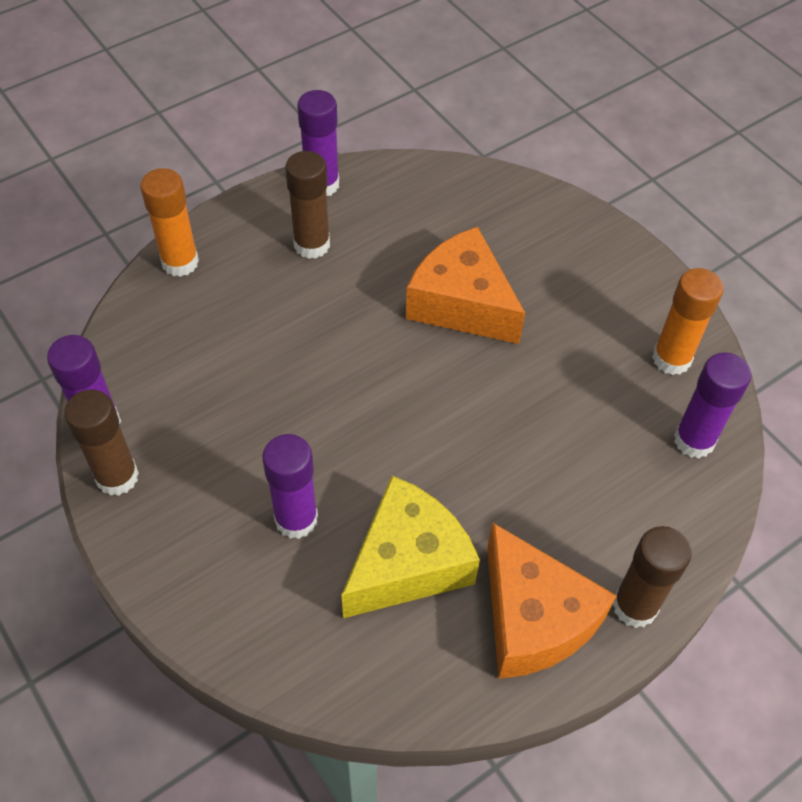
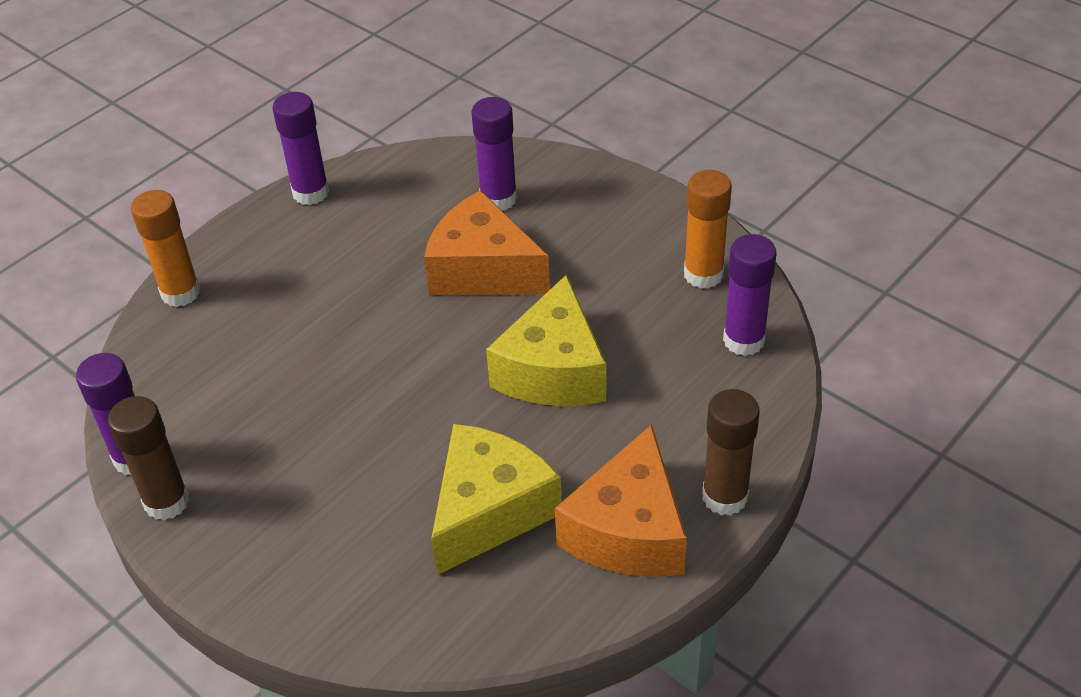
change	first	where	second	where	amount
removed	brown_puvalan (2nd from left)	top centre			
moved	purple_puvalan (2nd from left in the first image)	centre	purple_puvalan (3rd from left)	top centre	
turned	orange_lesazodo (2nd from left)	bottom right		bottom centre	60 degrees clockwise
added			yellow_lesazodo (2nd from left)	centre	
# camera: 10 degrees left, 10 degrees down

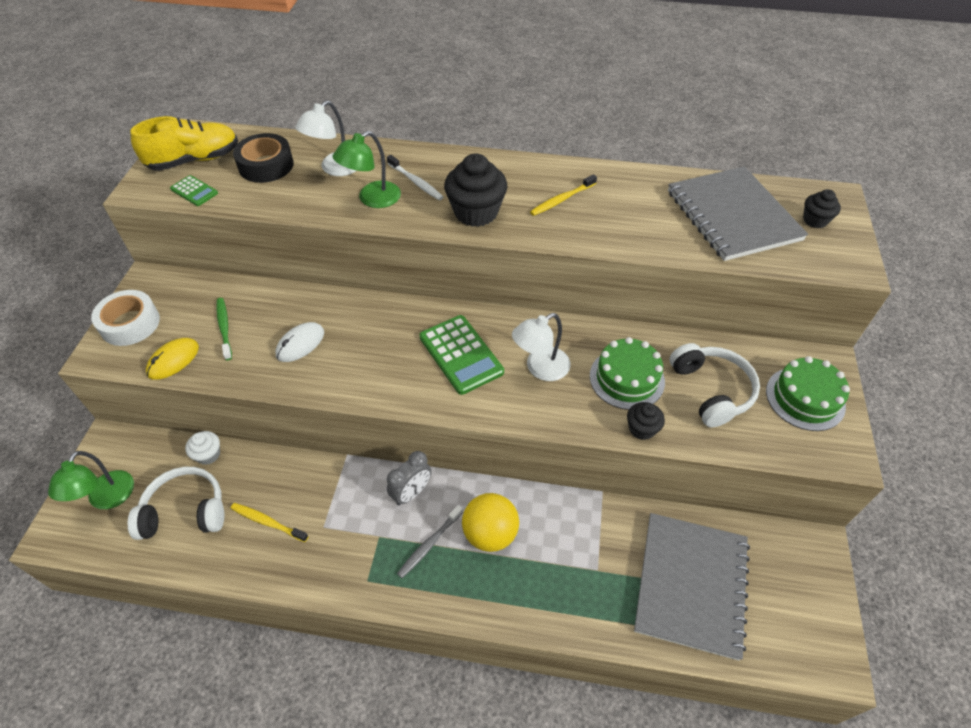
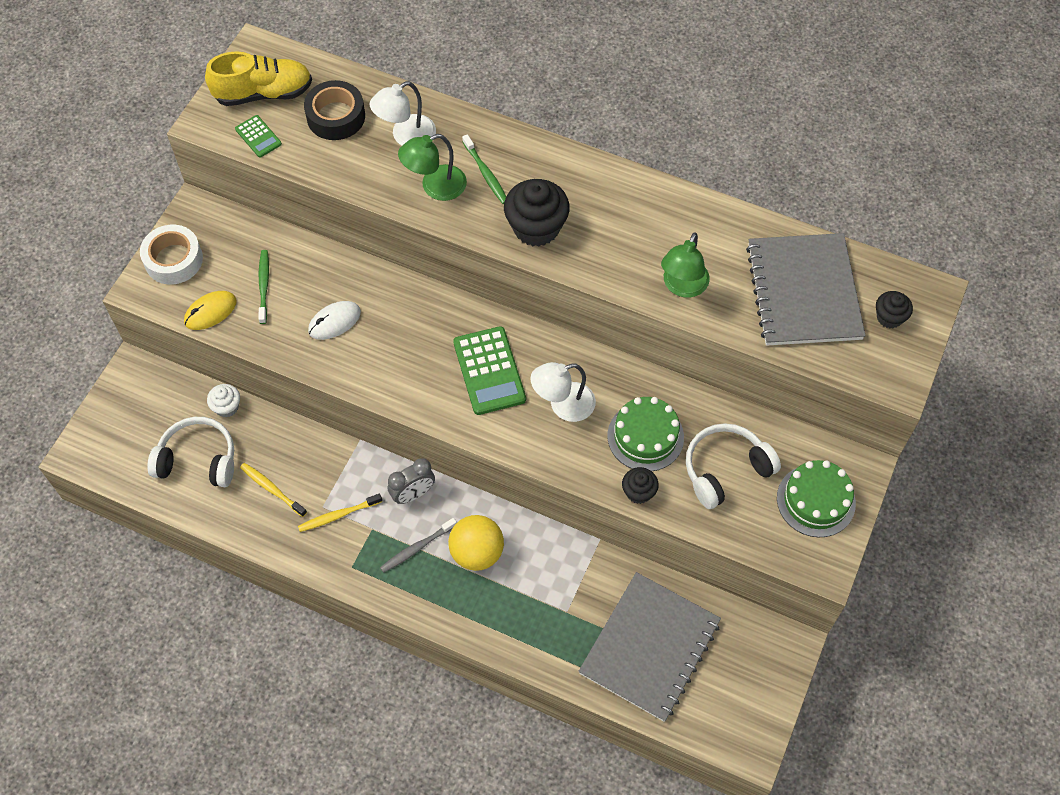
change	first	where	second	where	amount
recoloured	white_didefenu	top centre	green_didefenu (2nd from left)	top centre	
moved	yellow_didefenu (2nd from left)	top centre		middle left	
turned	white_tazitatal (2nd from left)	middle right		middle right	120 degrees counterclockwise
moved	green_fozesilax (1st from left in the first image)	middle left	green_fozesilax (2nd from left)	centre	
# camera: 15 degrees right, 10 degrees up

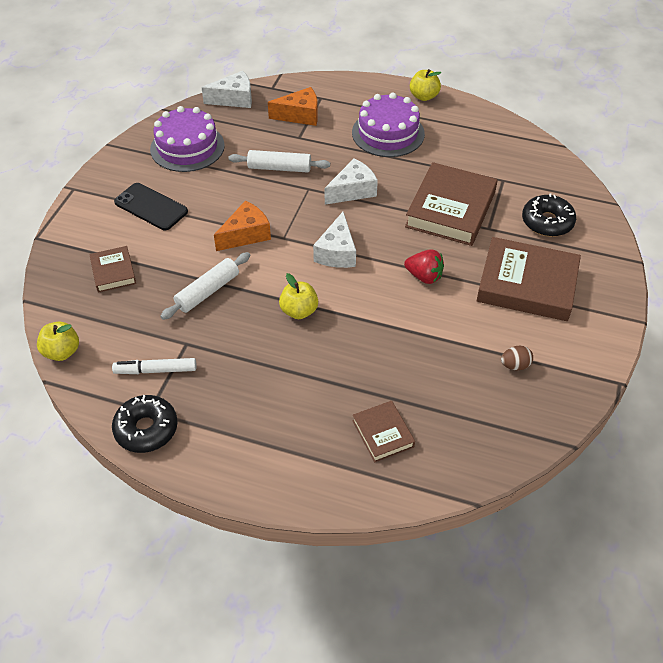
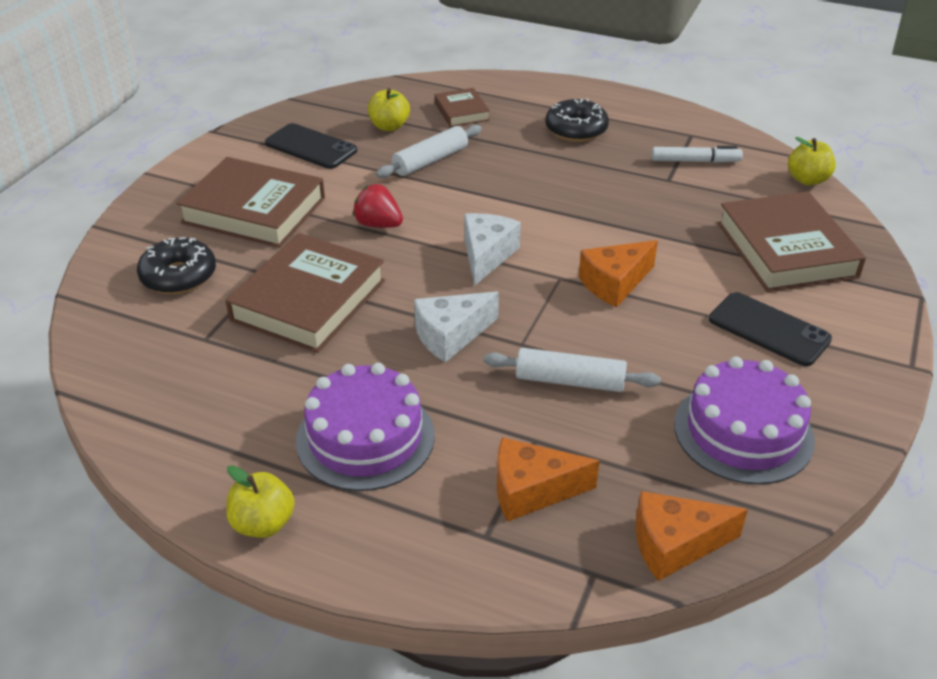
change	first	where	second	where	amount
recoloured	white_lesazodo (1st from left)	top centre	orange_lesazodo (3rd from left)	bottom right	
resized	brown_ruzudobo (1st from left in the first image)	middle left	brown_ruzudobo (4th from left)	middle right	x1.94
moved	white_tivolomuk (1st from left)	middle left		top centre	
moved	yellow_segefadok (2nd from left)	centre		top centre	
replaced	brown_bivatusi	middle right	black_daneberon (1st from left)	top left	
moved	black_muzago (1st from left in the first image)	middle left	black_muzago (2nd from left)	top centre	
# camera: 175 degrees left, 10 degrees down

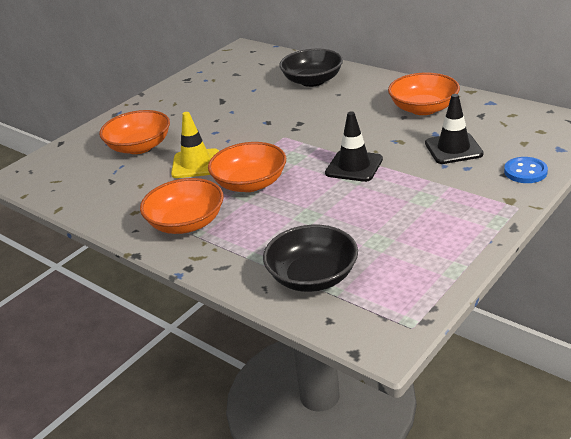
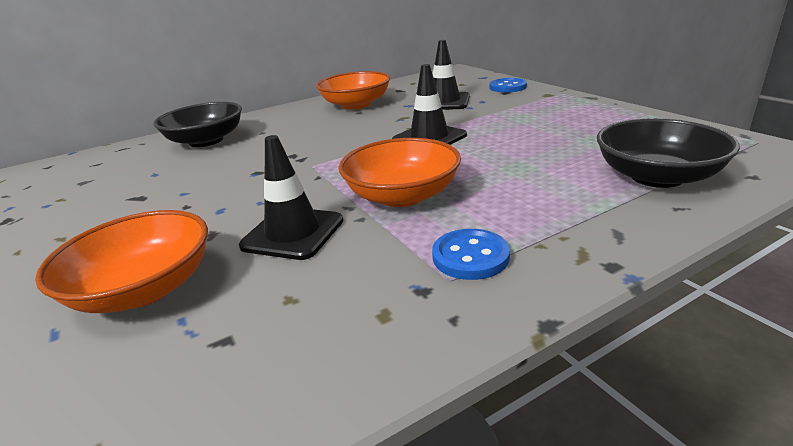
change	first	where	second	where	amount
recoloured	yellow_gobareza	top centre	black_gobareza (1st from left)	centre	
replaced	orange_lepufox (2nd from left)	middle left	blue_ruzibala (1st from left)	centre	
# camera: 70 degrees left, 5 degrees down

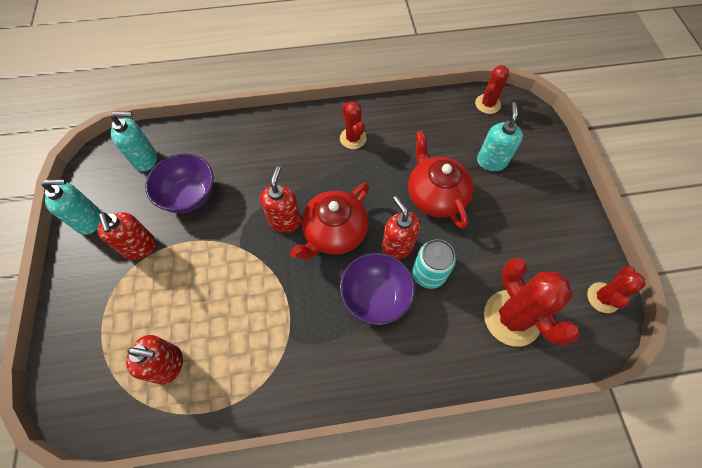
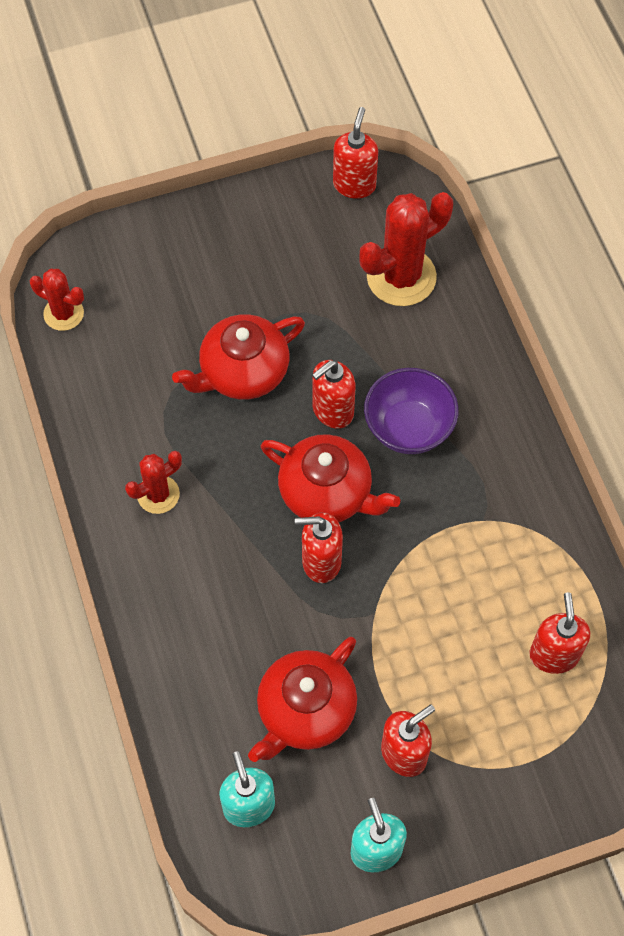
change	first	where	second	where	amount
removed	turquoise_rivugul (3rd from left)	top right			
replaced	purple_lepufox (1st from left)	middle left	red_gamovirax (2nd from left)	bottom centre	
removed	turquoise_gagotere	centre			
replaced	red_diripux (4th from left)	middle right	red_rivugul (3rd from left)	top centre	
# camera: 100 degrees left, 0 degrees up

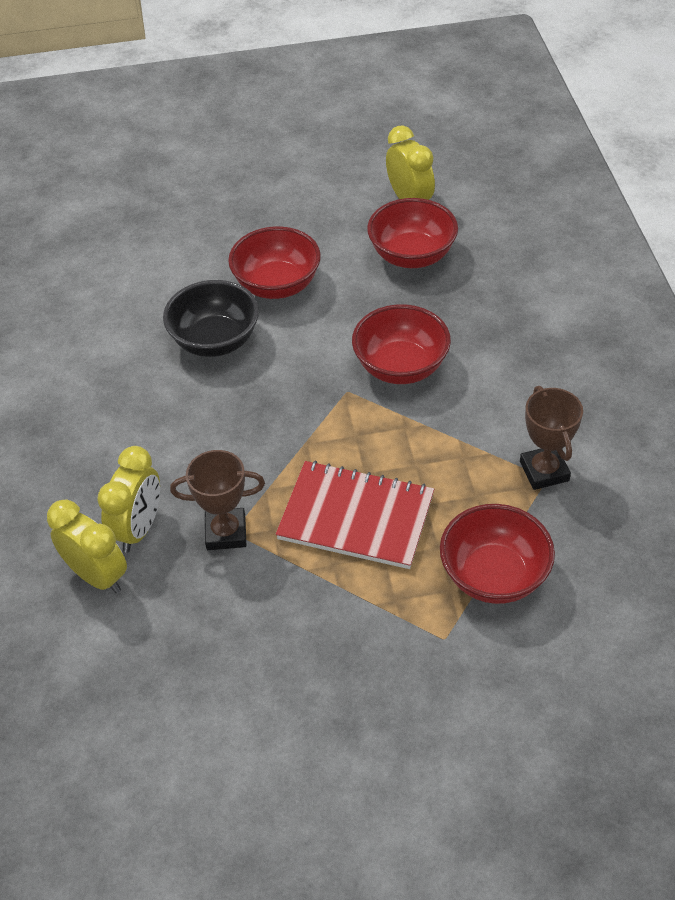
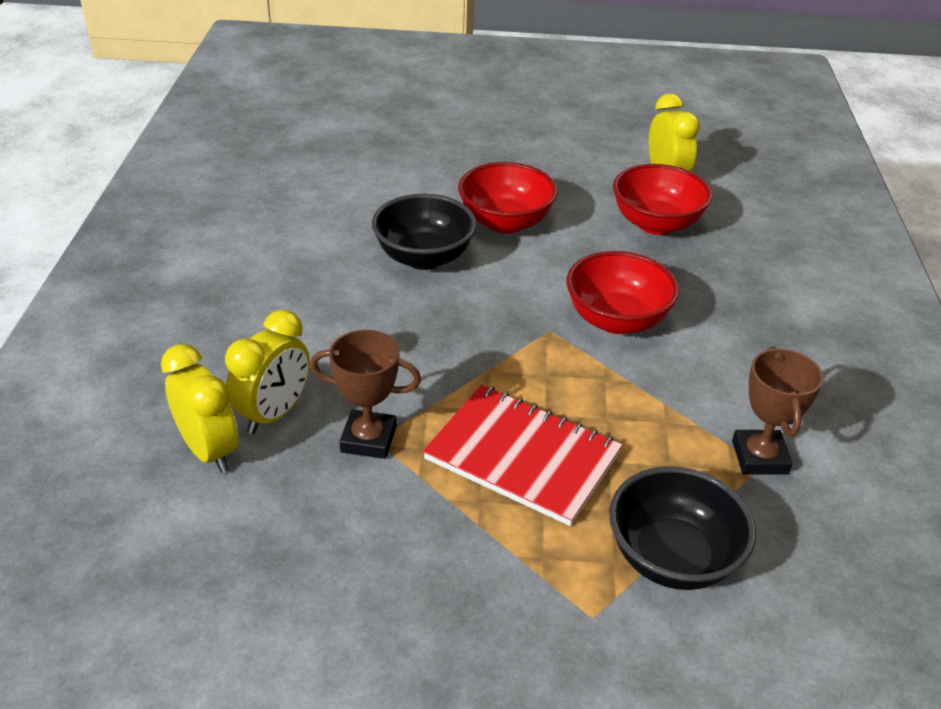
change	first	where	second	where	amount
recoloured	red_lepufox (4th from left)	middle right	black_lepufox (2nd from left)	bottom right	
# camera: 10 degrees right, 10 degrees down

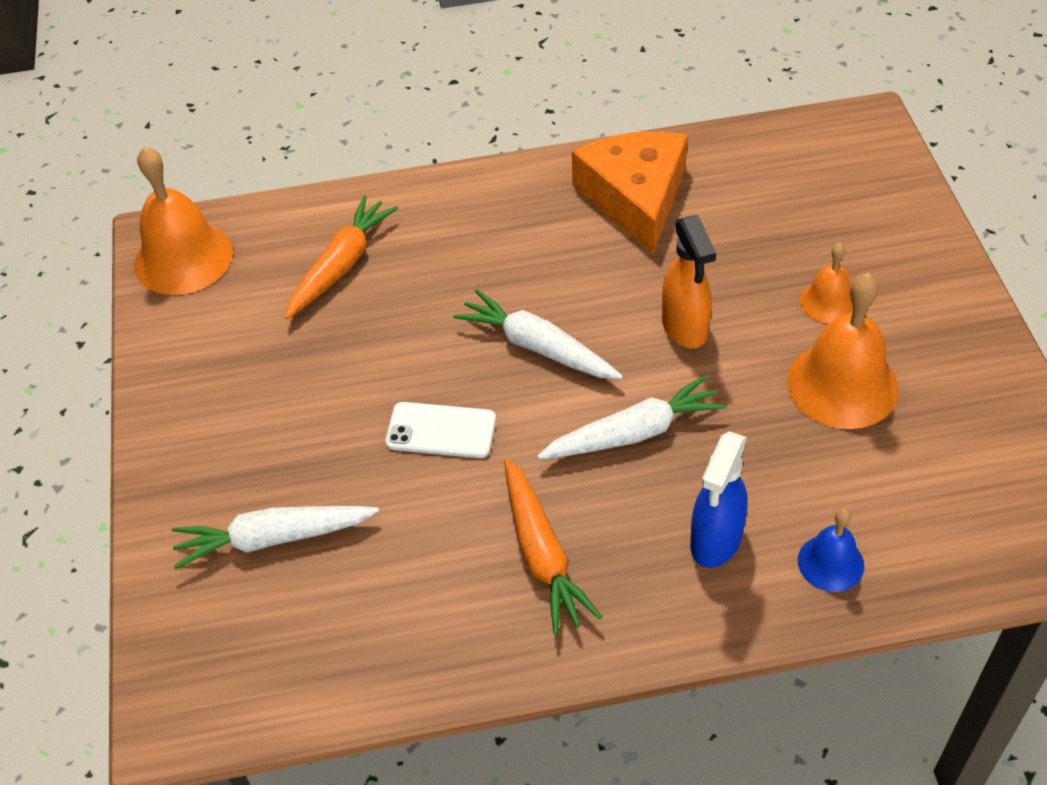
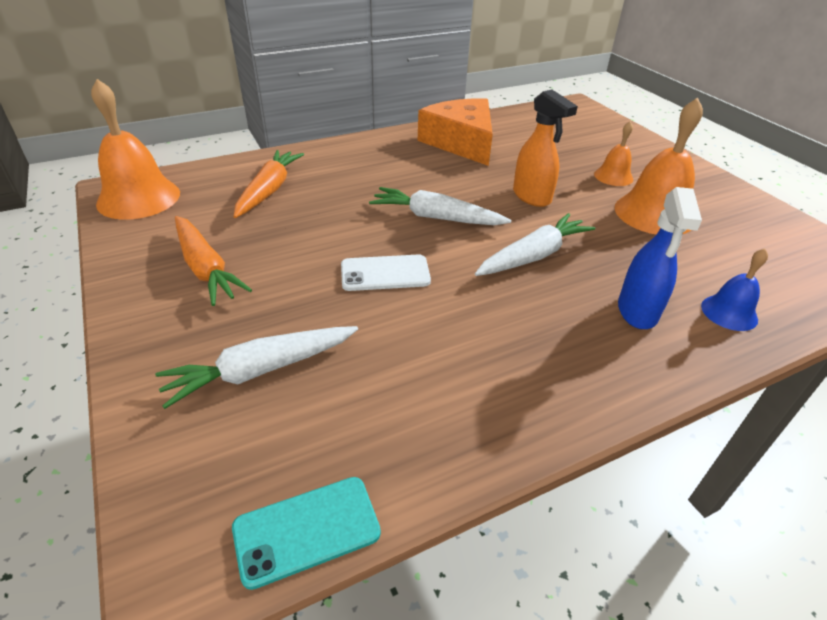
change	first	where	second	where	amount
moved	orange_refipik (2nd from left in the first image)	bottom centre	orange_refipik (1st from left)	middle left	
added			turquoise_daneberon	bottom centre	
# camera: 20 degrees left, 10 degrees down

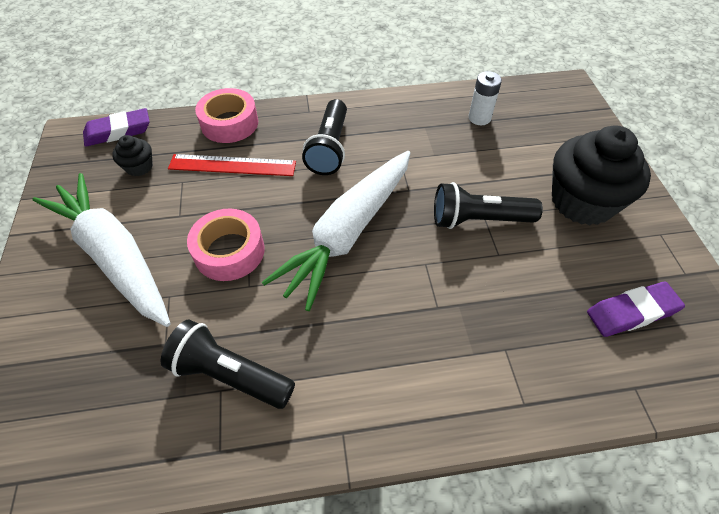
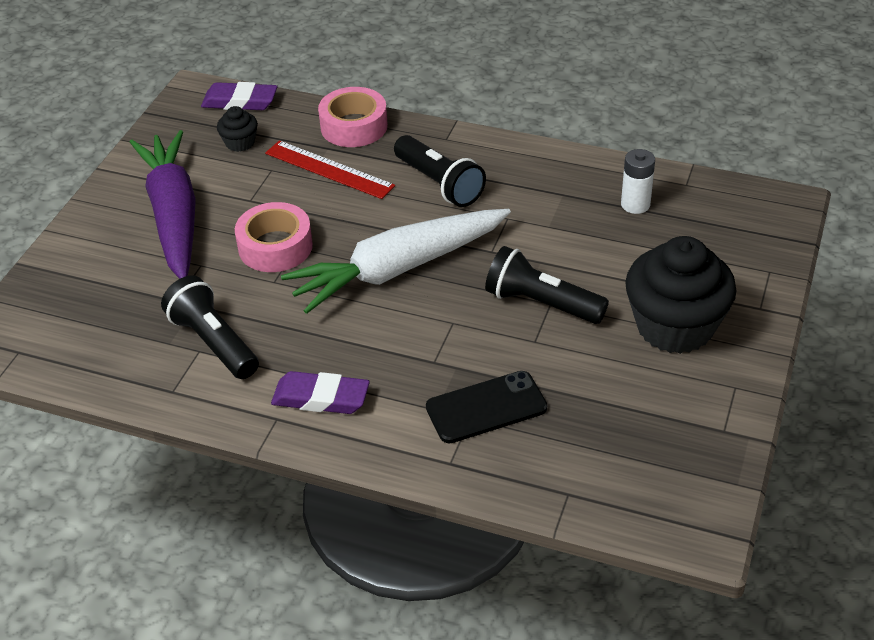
change	first	where	second	where	amount
turned	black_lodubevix (2nd from left)	top centre		top centre	75 degrees counterclockwise
recoloured	white_refipik (1st from left)	middle left	purple_refipik	top left	
moved	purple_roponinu (2nd from left)	middle right		centre	
added			black_daneberon	centre	
# camera: 30 degrees right, 10 degrees down

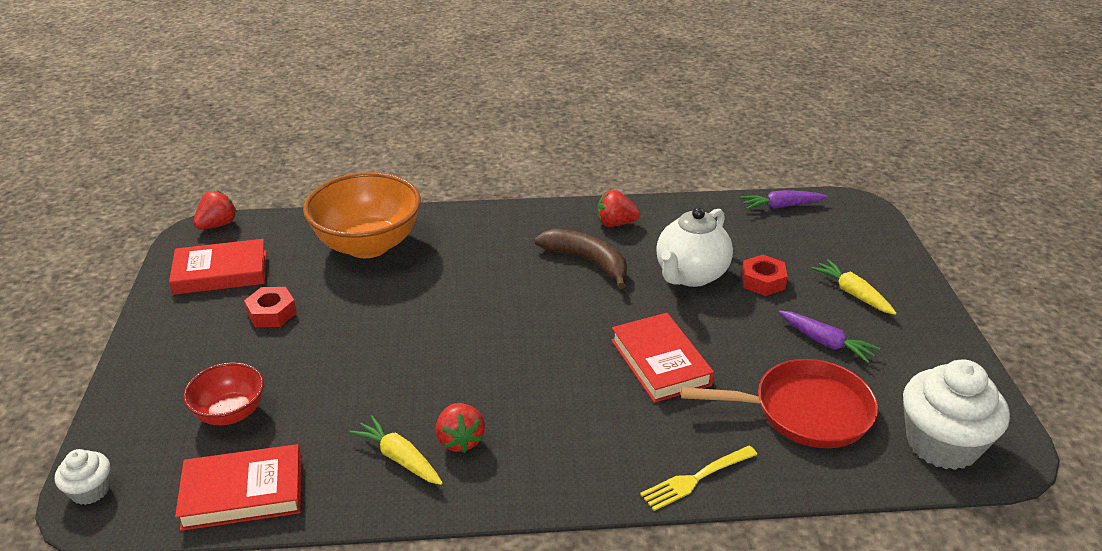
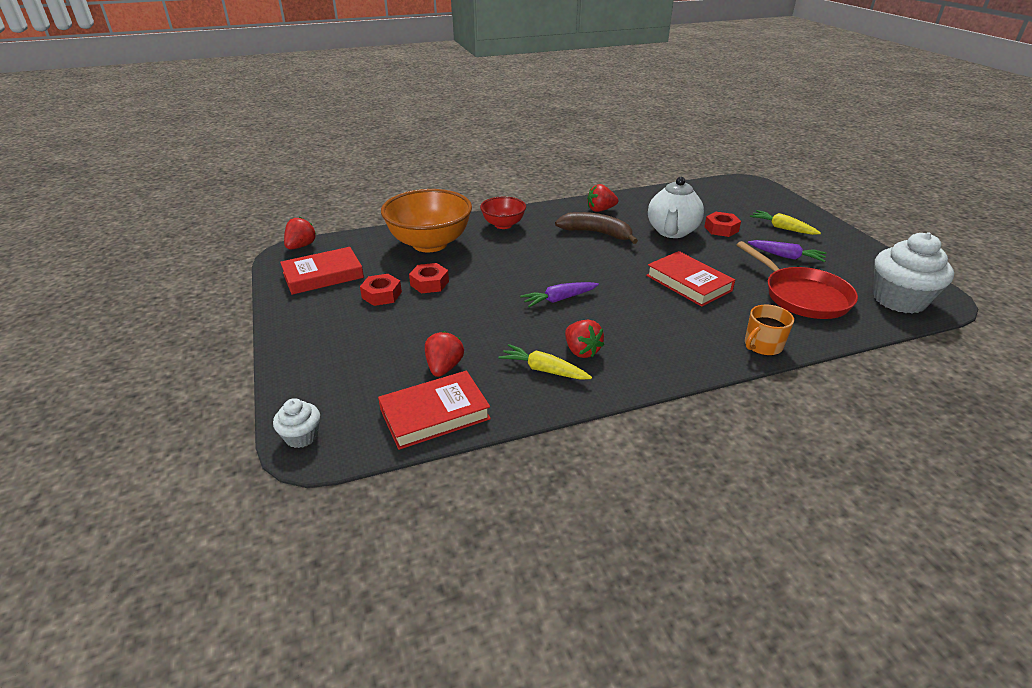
change	first	where	second	where	amount
moved	purple_refipik (1st from left)	middle right		centre	
turned	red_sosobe	bottom right		middle right	75 degrees clockwise
moved	red_lepufox	bottom left		top centre	
replaced	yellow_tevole	bottom centre	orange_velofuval	middle right	
added			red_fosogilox (2nd from left)	centre	
added			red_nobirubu (2nd from left)	centre	
# camera: 15 degrees left, 0 degrees up

